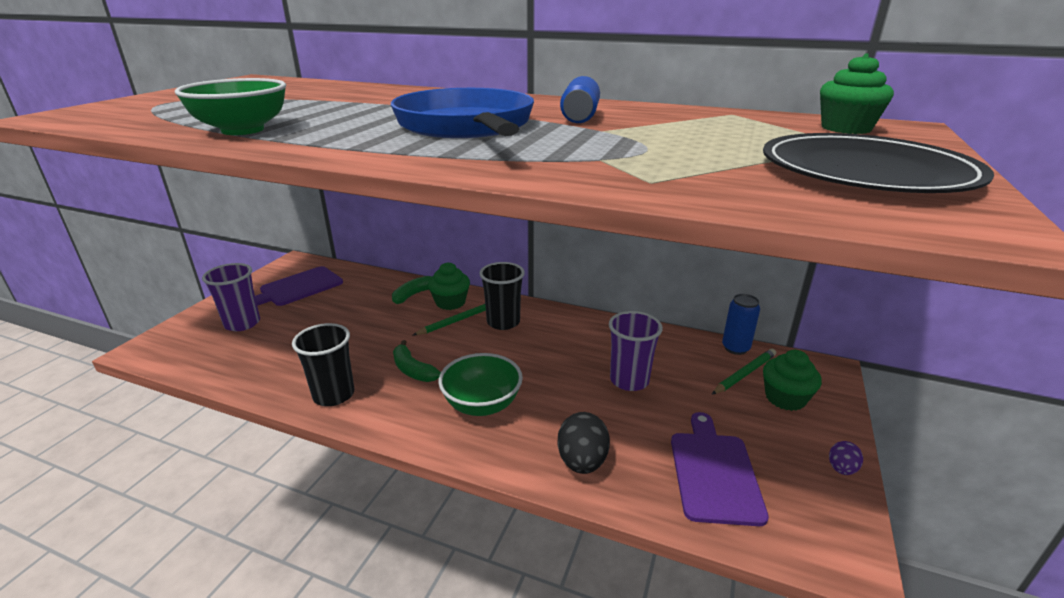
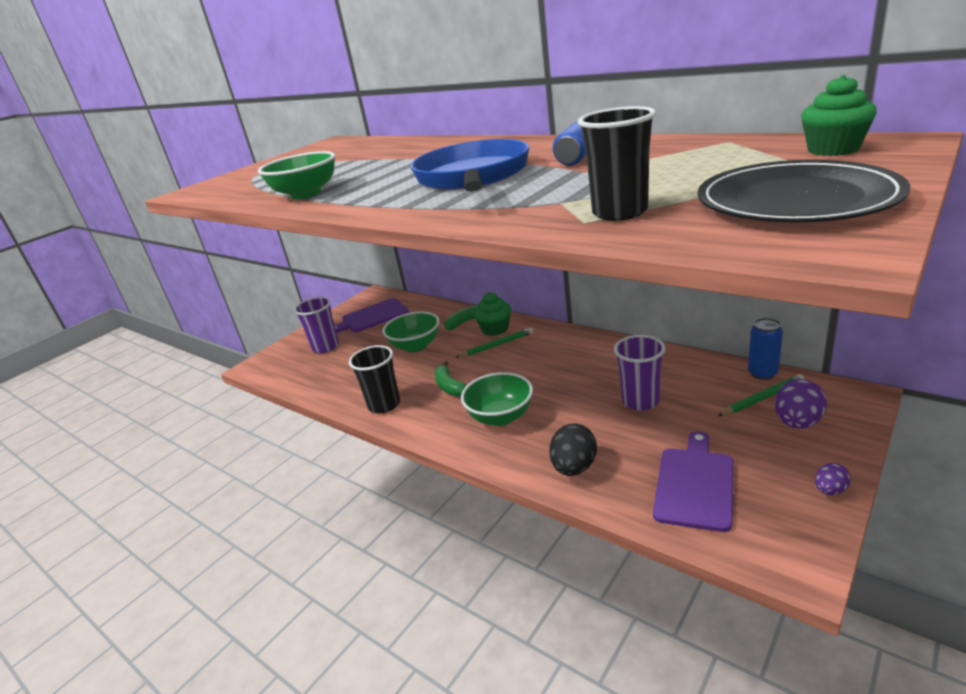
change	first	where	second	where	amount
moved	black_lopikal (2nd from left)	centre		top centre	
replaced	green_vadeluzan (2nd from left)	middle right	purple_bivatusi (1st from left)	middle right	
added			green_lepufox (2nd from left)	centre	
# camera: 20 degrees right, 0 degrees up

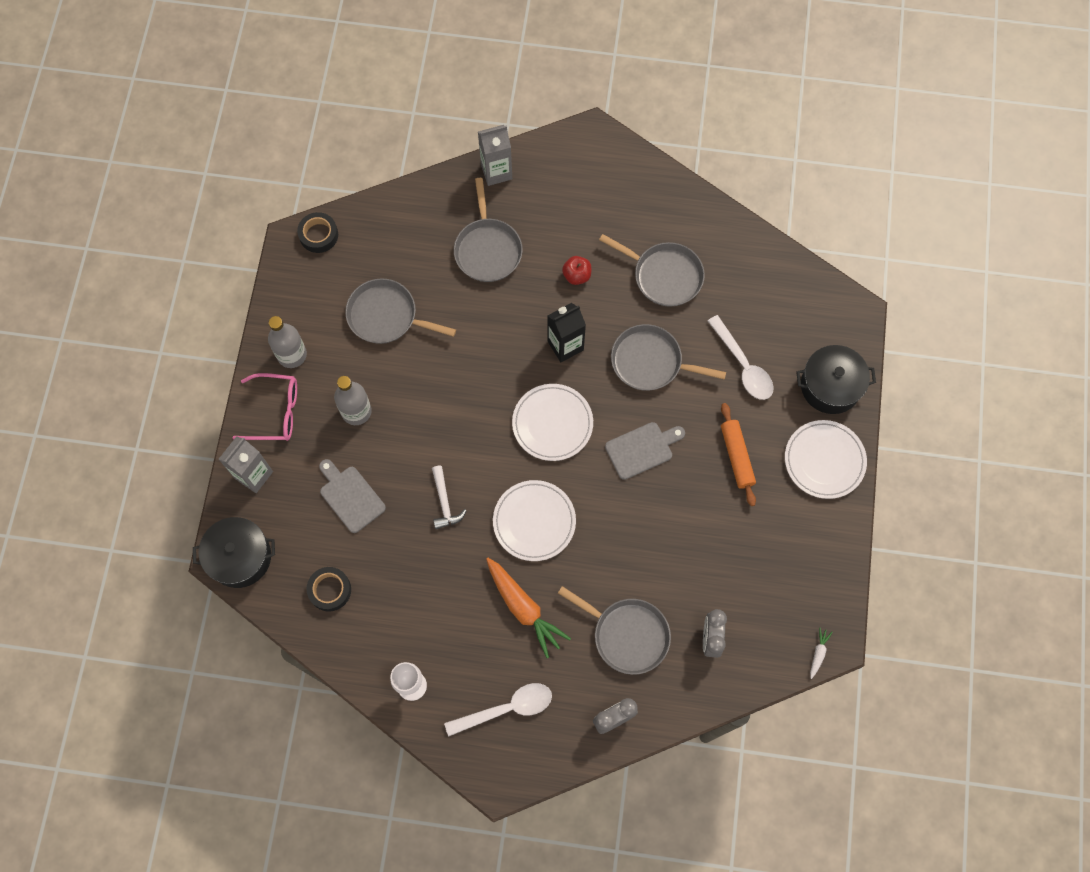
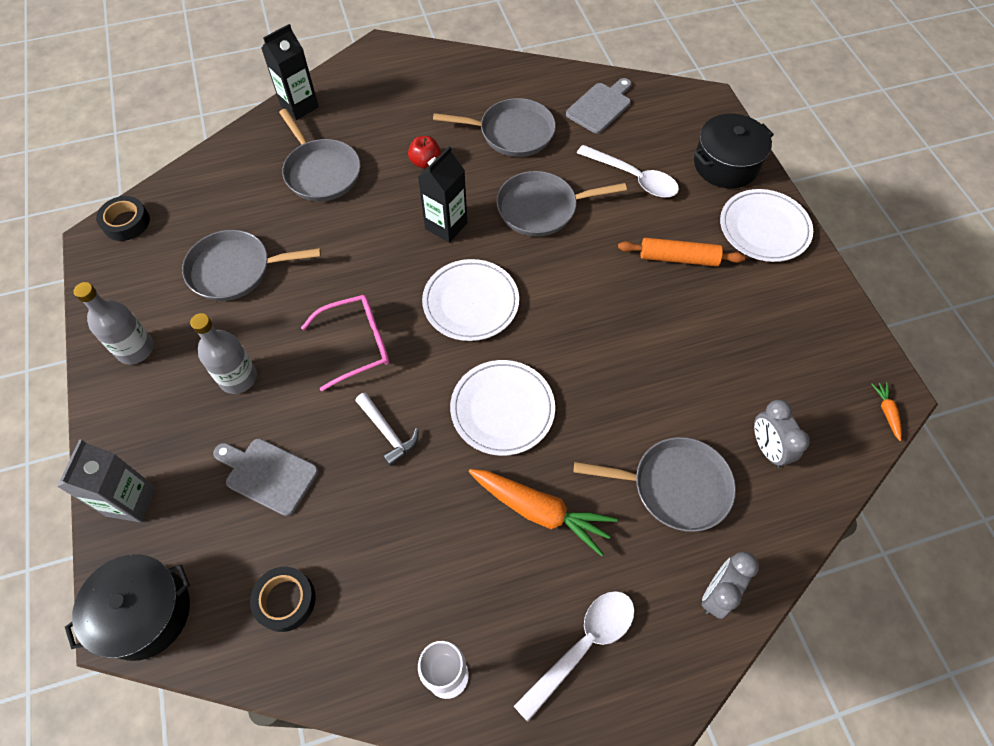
change	first	where	second	where	amount
recoloured	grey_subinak (2nd from left)	top centre	black_subinak (1st from left)	top left	
moved	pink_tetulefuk	middle left		centre	
turned	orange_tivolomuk	middle right		middle right	45 degrees counterclockwise
moved	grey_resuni (2nd from left)	centre		top centre	
recoloured	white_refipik	bottom right	orange_refipik (2nd from left)	middle right	
# camera: 25 degrees left, 10 degrees down

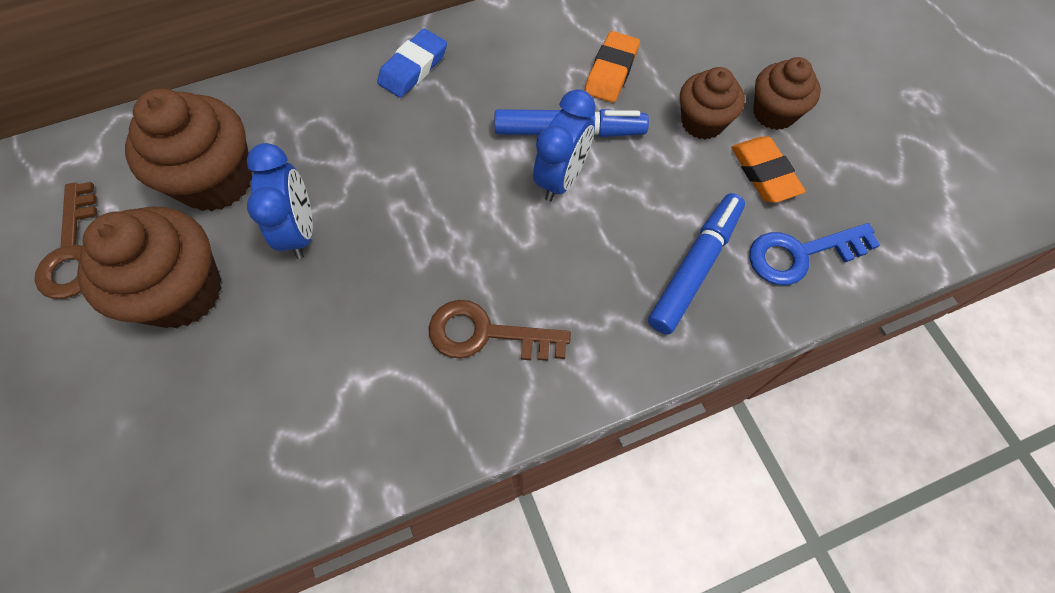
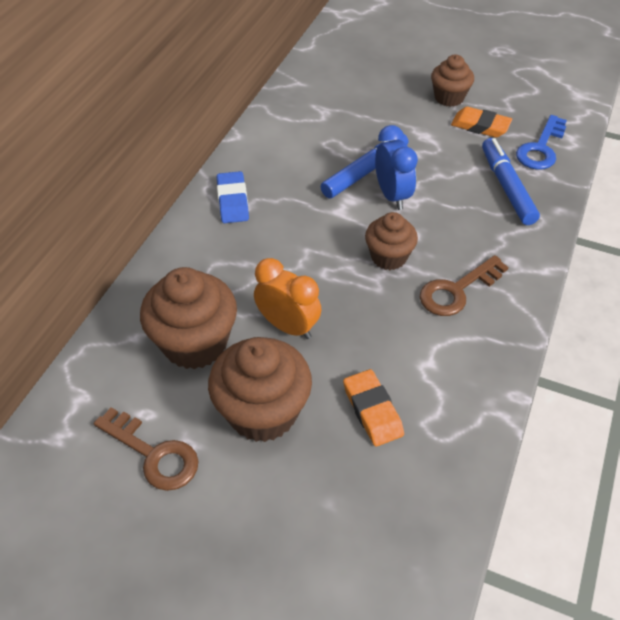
change	first	where	second	where	amount
moved	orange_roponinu (1st from left)	top centre		centre	
moved	brown_vadeluzan (3rd from left)	top right		centre	
recoloured	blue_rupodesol (1st from left)	middle left	orange_rupodesol	centre	
# camera: 45 degrees left, 15 degrees down

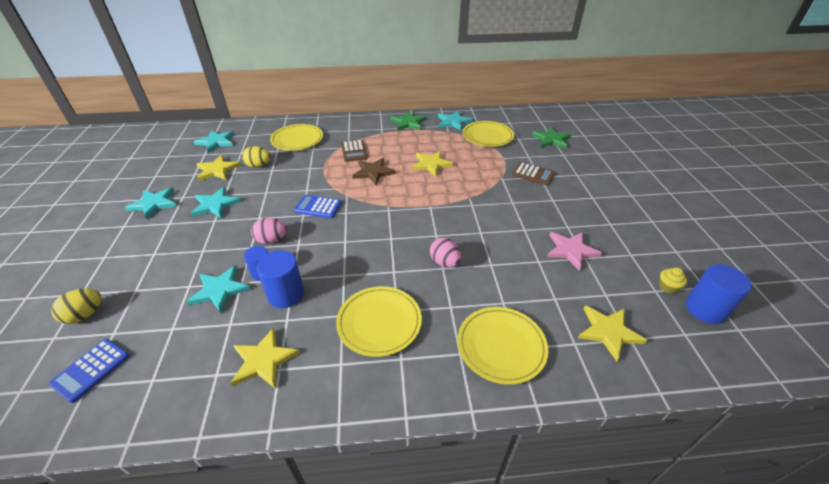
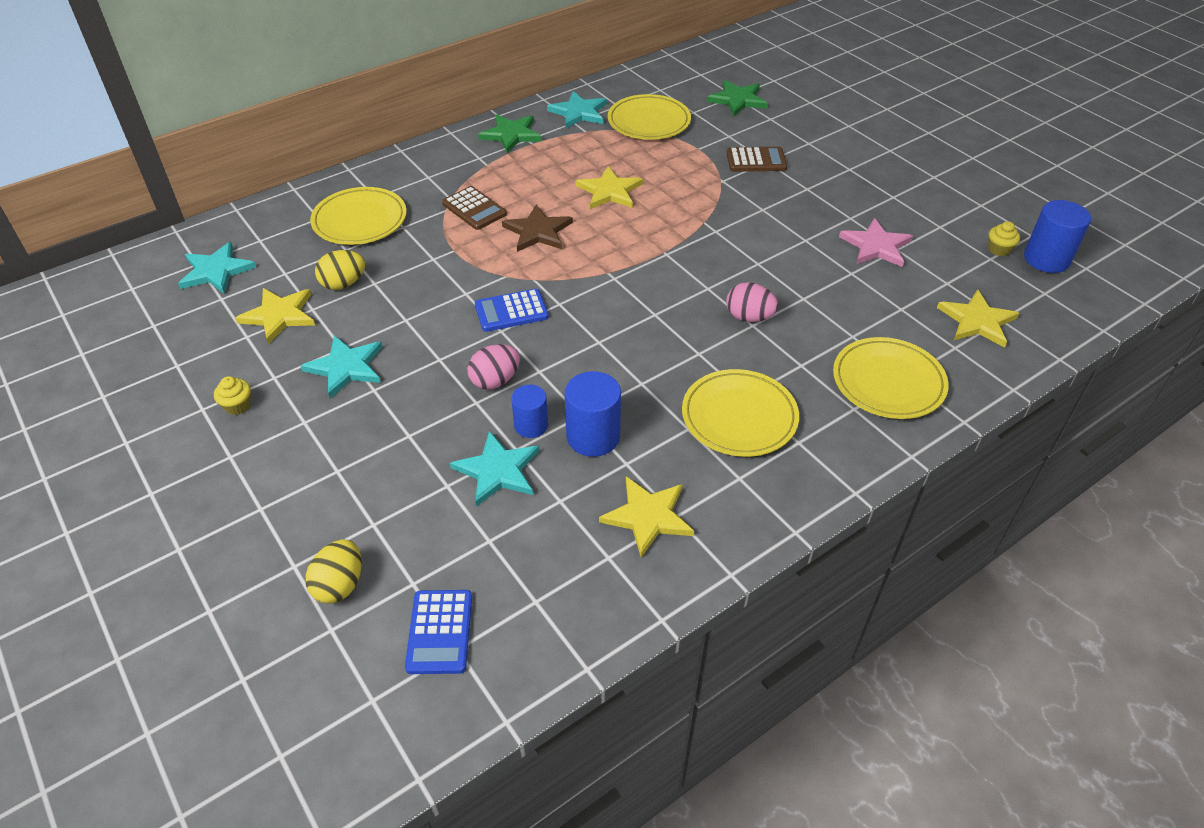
change	first	where	second	where	amount
replaced	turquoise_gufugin (1st from left)	middle left	yellow_vadeluzan (1st from left)	middle left	
# camera: 30 degrees left, 5 degrees up

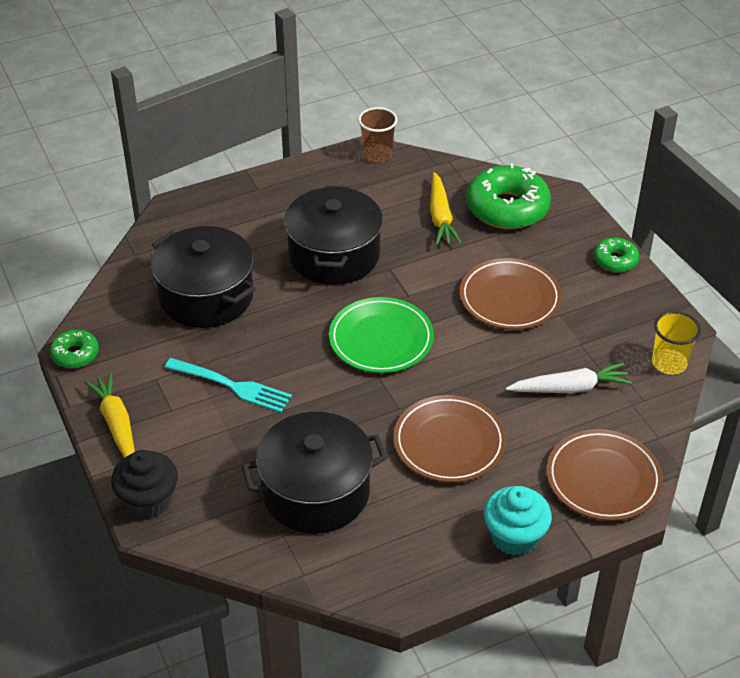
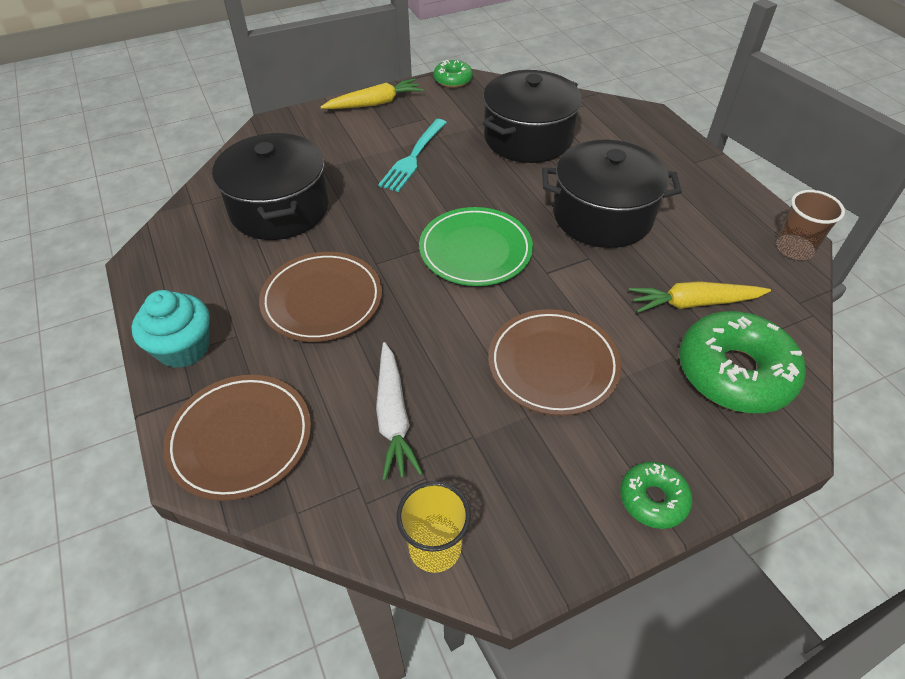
change	first	where	second	where	amount
removed	black_vadeluzan	bottom left			
# camera: 90 degrees right, 5 degrees up

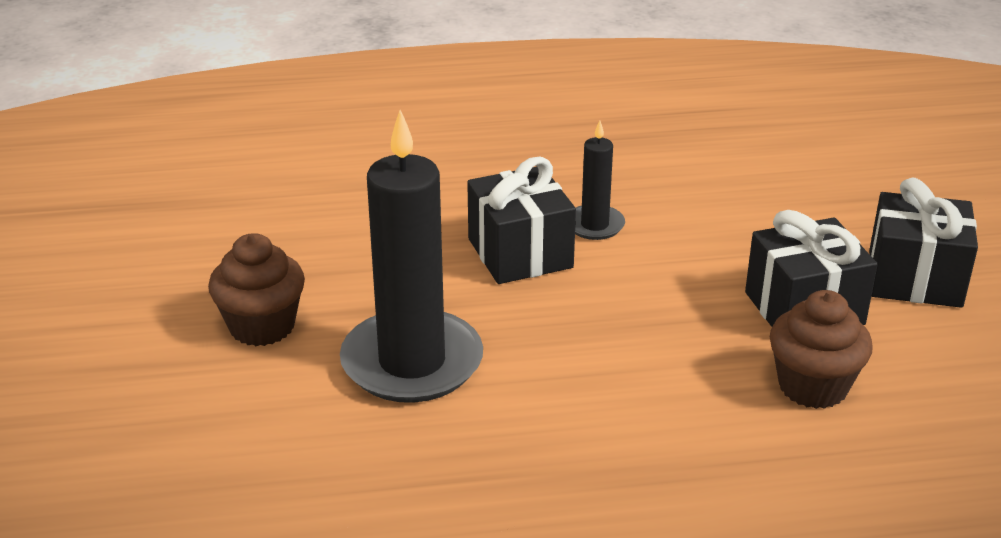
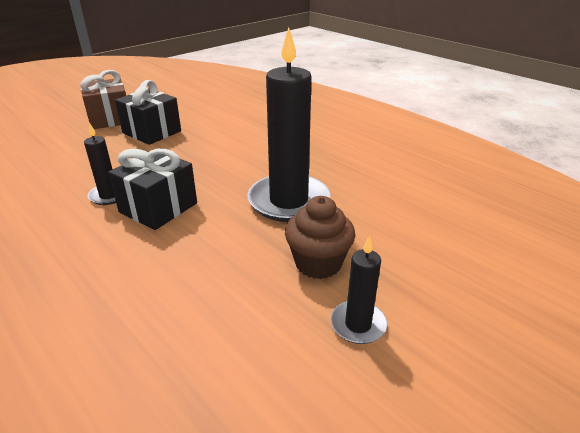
change	first	where	second	where	amount
recoloured	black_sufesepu (3rd from left)	middle right	brown_sufesepu	top left	
removed	brown_vadeluzan (2nd from left)	middle right			
added			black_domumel (3rd from left)	bottom centre	
# camera: 125 degrees left, 0 degrees up

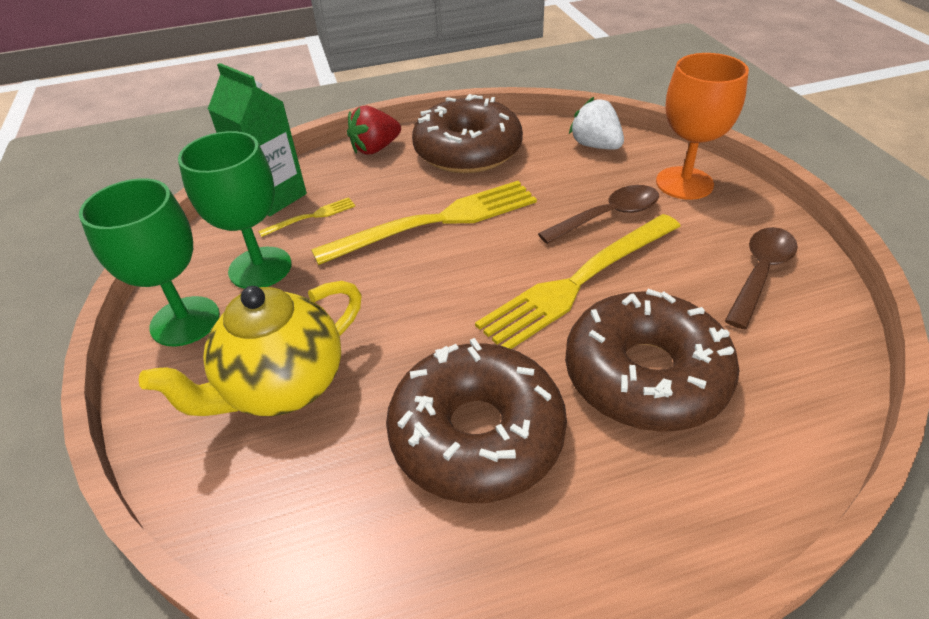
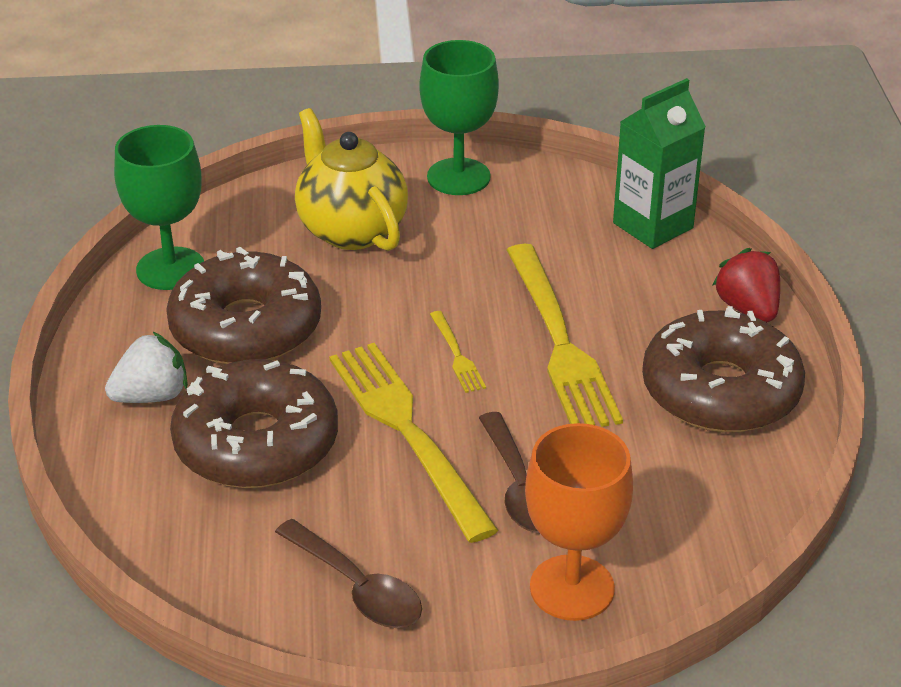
change	first	where	second	where	amount
moved	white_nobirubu	top centre		middle left	
moved	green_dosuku (2nd from left in the first image)	middle left	green_dosuku (1st from left)	top left	
moved	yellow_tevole (1st from left in the first image)	middle left	yellow_tevole (2nd from left)	centre	
# camera: 100 degrees right, 5 degrees down

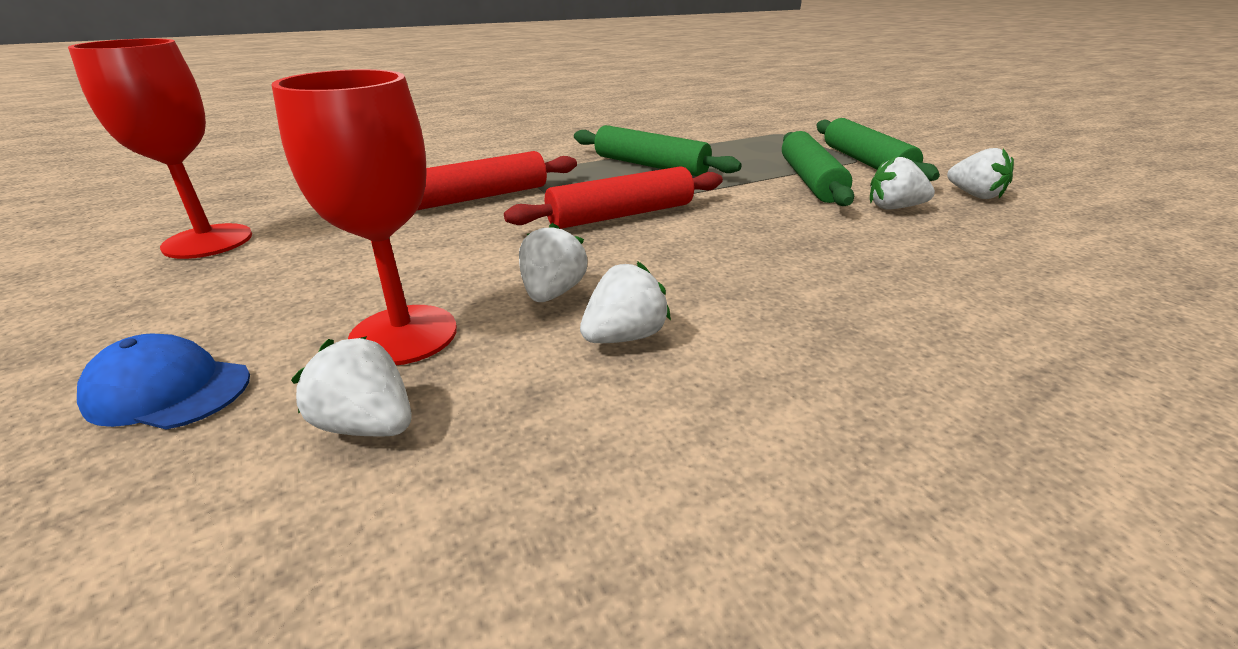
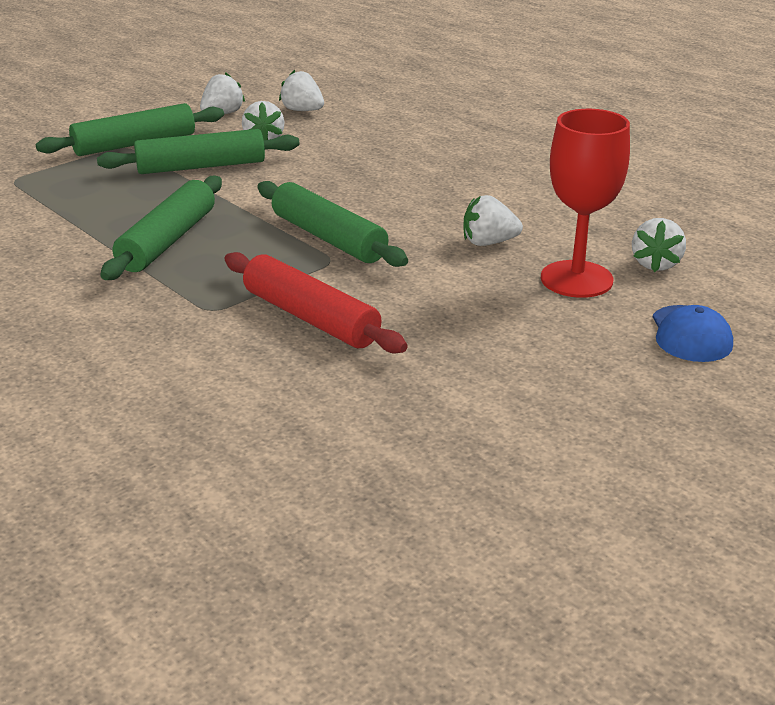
change	first	where	second	where	amount
removed	red_dosuku (1st from left)	top left			
recoloured	red_tivolomuk (2nd from left)	top centre	green_tivolomuk (4th from left)	top centre	
moved	white_nobirubu (3rd from left)	centre		top centre	
# camera: 105 degrees left, 0 degrees up

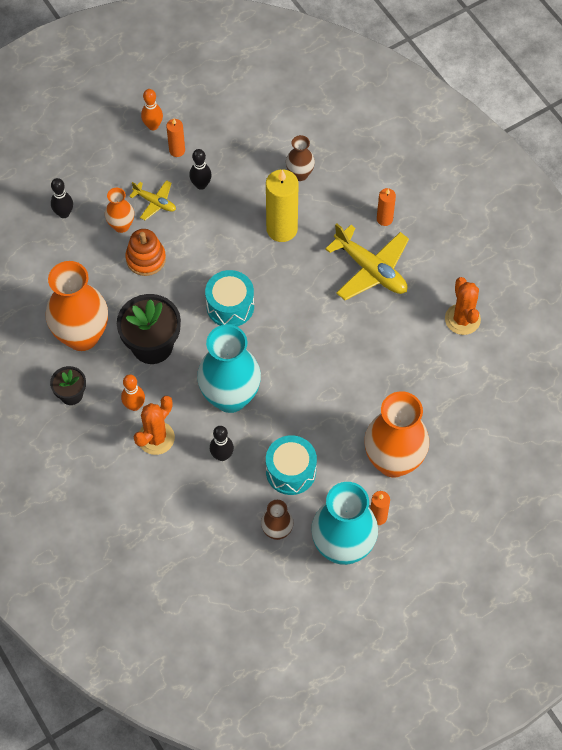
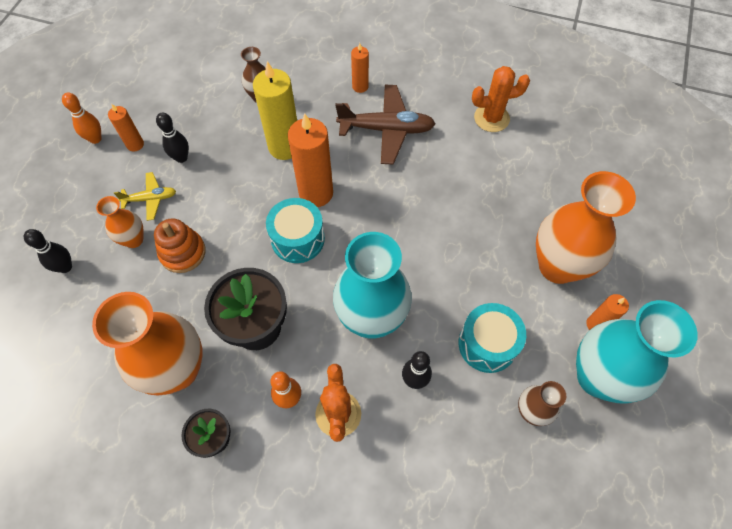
change	first	where	second	where	amount
recoloured	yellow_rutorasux (2nd from left)	centre	brown_rutorasux	top centre	
turned	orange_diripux (2nd from left)	middle right		top right	45 degrees counterclockwise
added			orange_domumel (2nd from left)	top centre	
# camera: 40 degrees left, 0 degrees up

